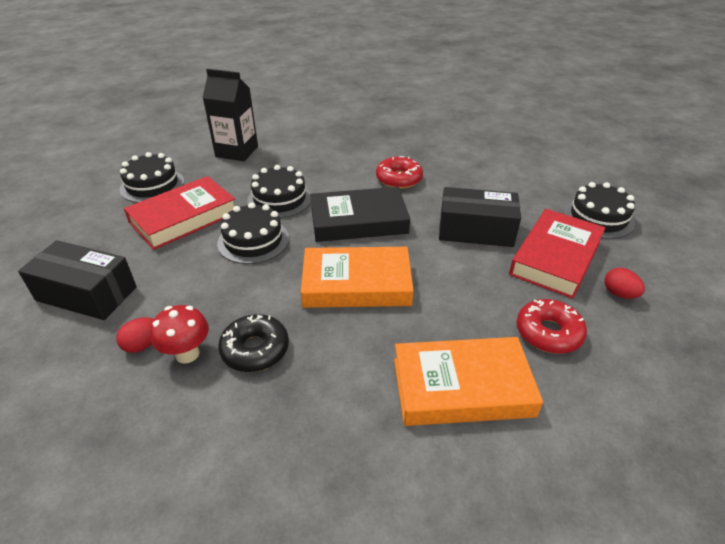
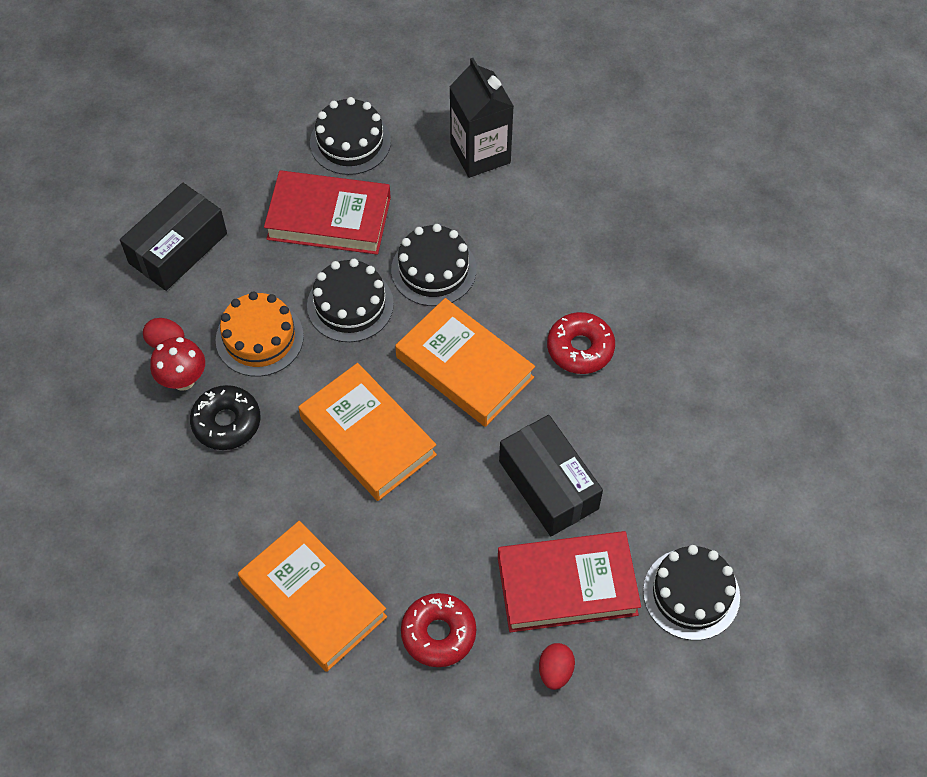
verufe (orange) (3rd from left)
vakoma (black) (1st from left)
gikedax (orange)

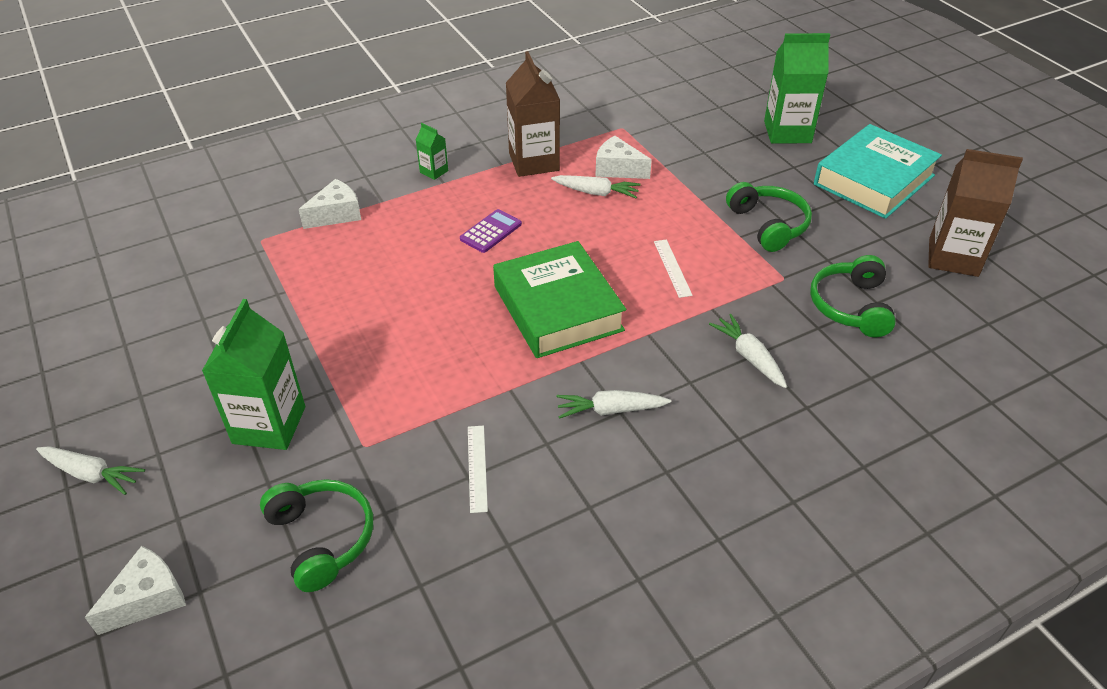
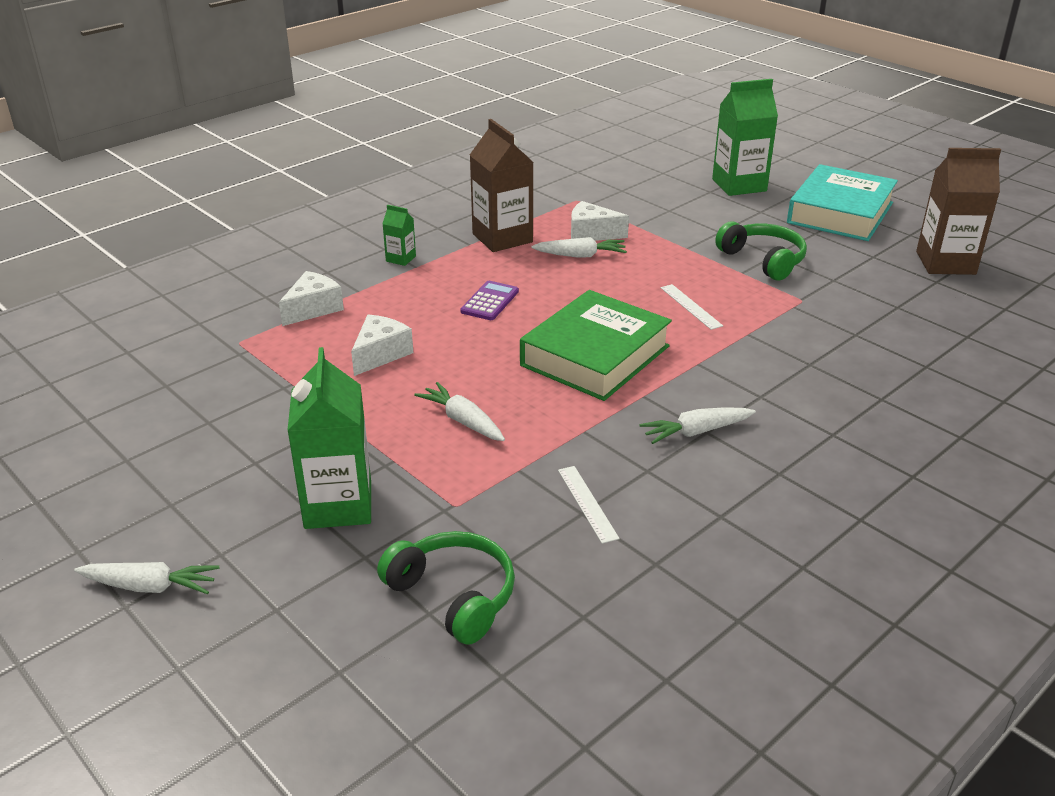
verufe (green)
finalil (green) (3rd from left in the first image)
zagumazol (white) (2nd from left)
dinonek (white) (2nd from left)

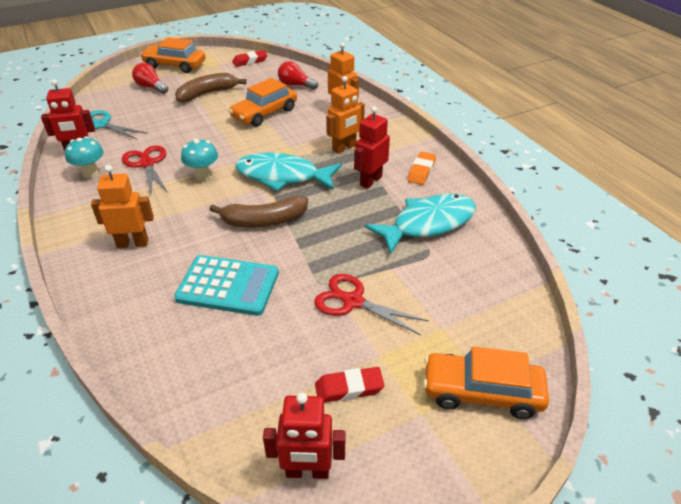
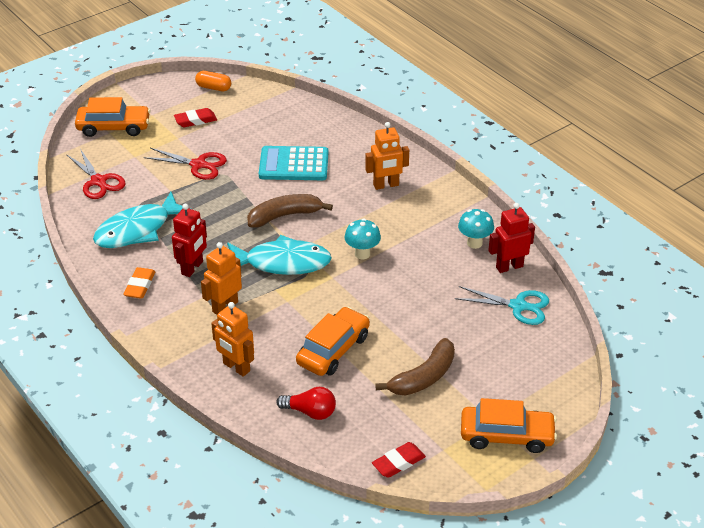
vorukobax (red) (1st from left in the first image)
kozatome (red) (1st from left)
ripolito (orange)

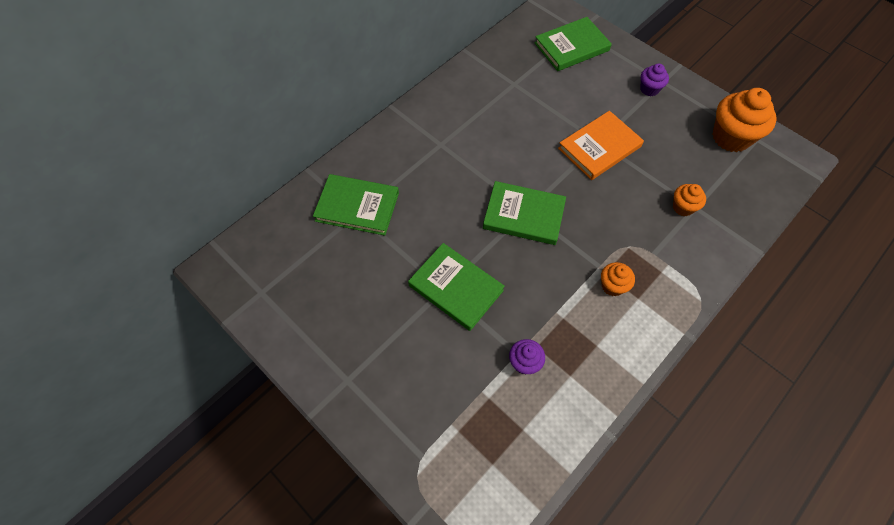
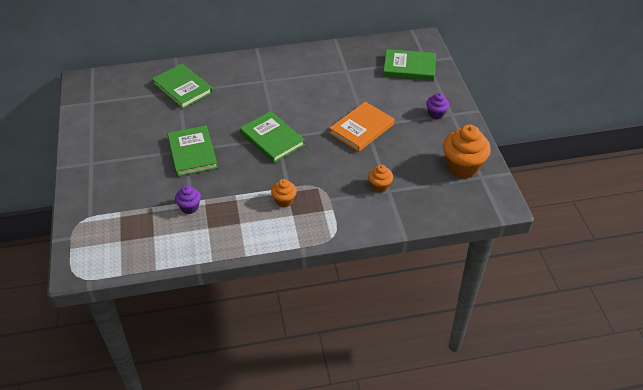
verufe (orange)

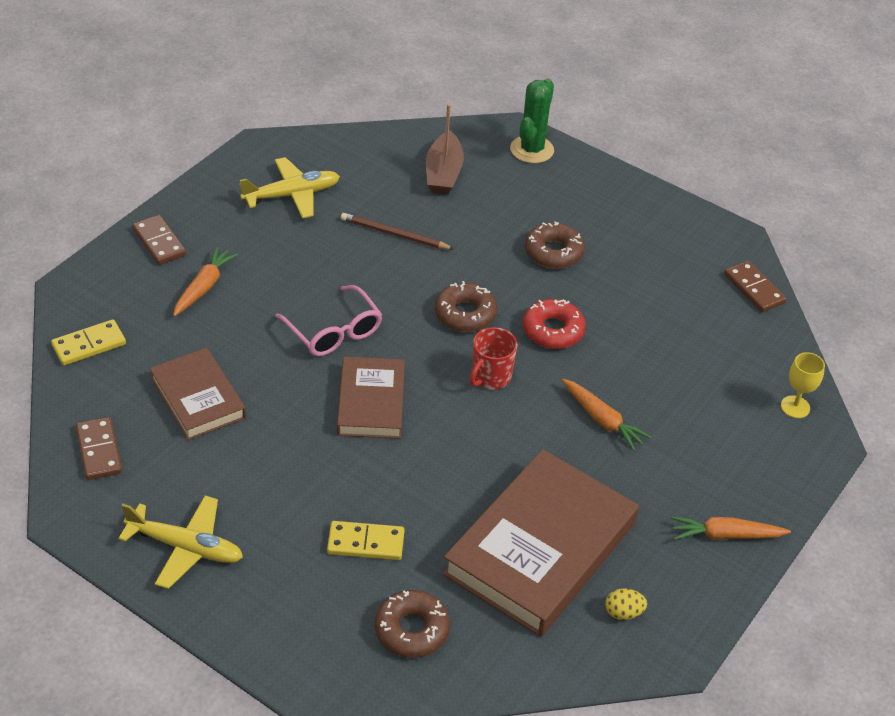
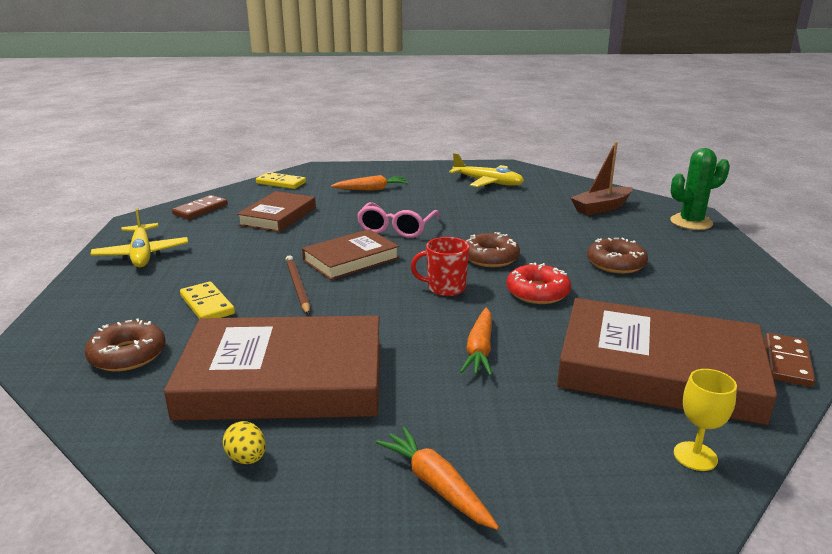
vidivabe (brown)
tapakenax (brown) (2nd from left in the first image)
verufe (brown) (4th from left)

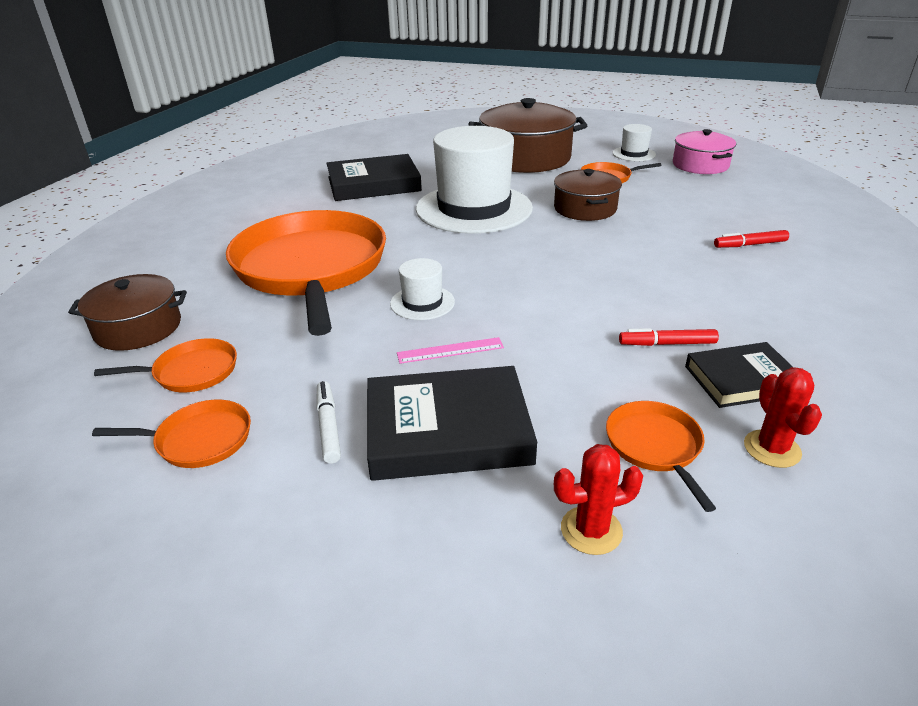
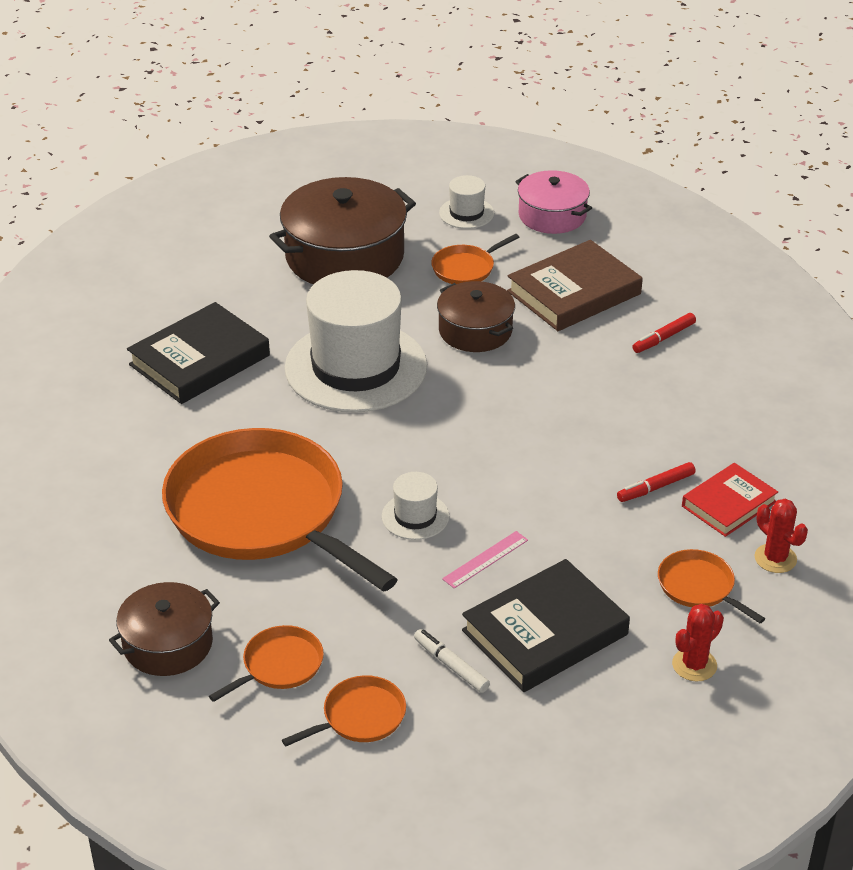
verufe (red)
verufe (brown)

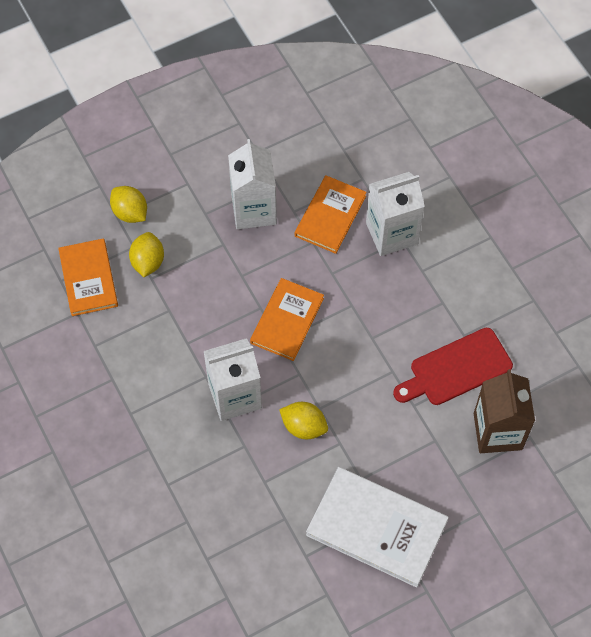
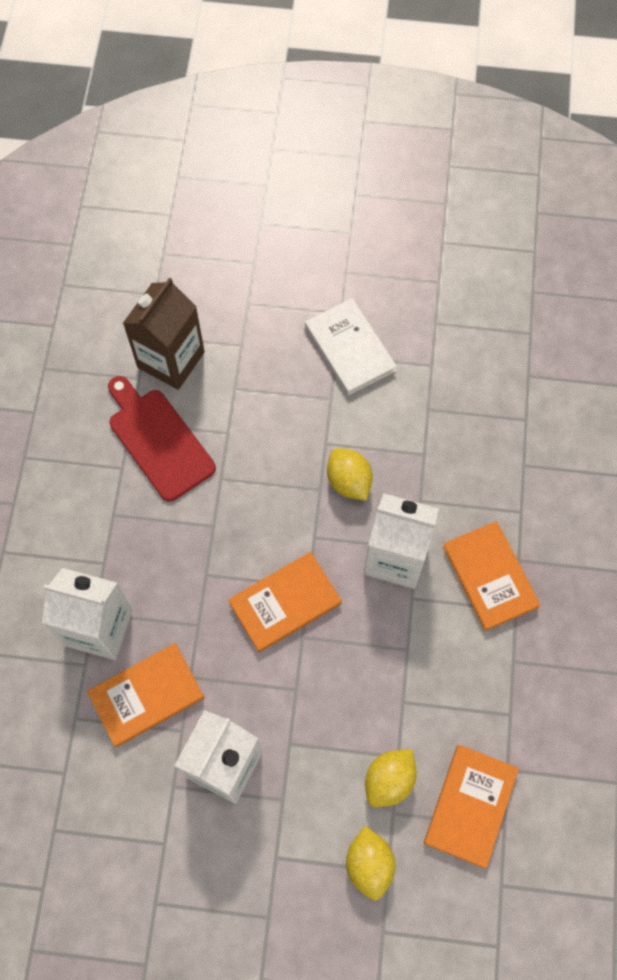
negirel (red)
verufe (white)
verufe (orange) (4th from left)

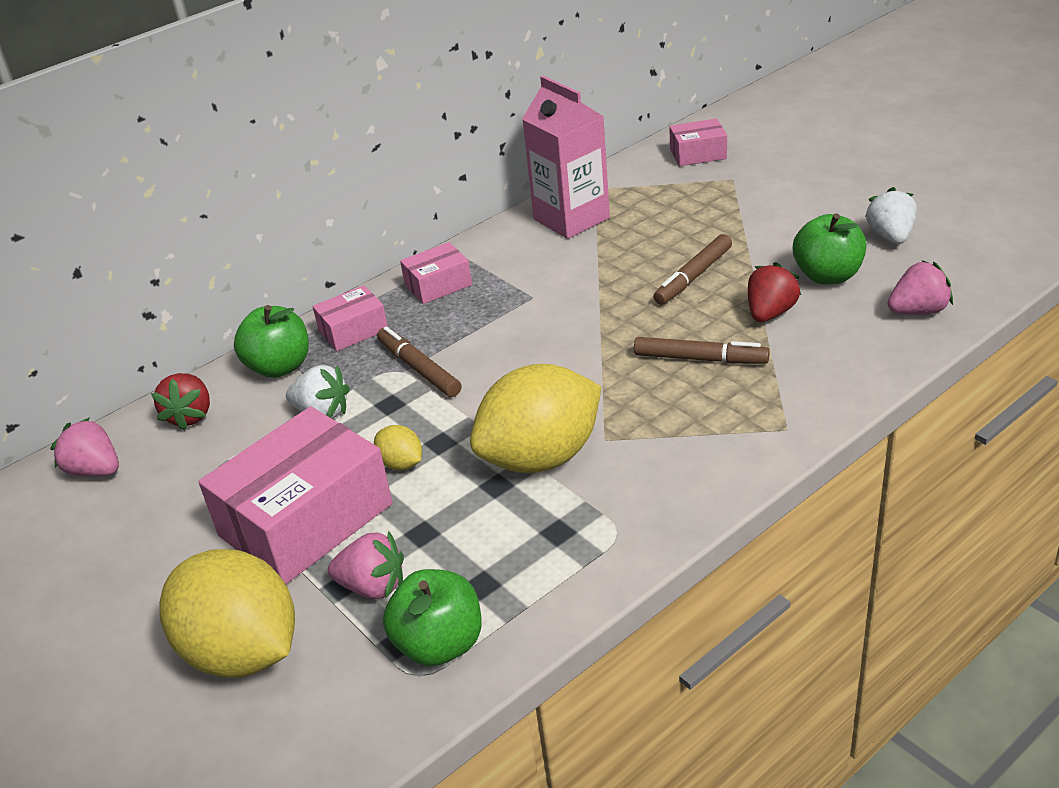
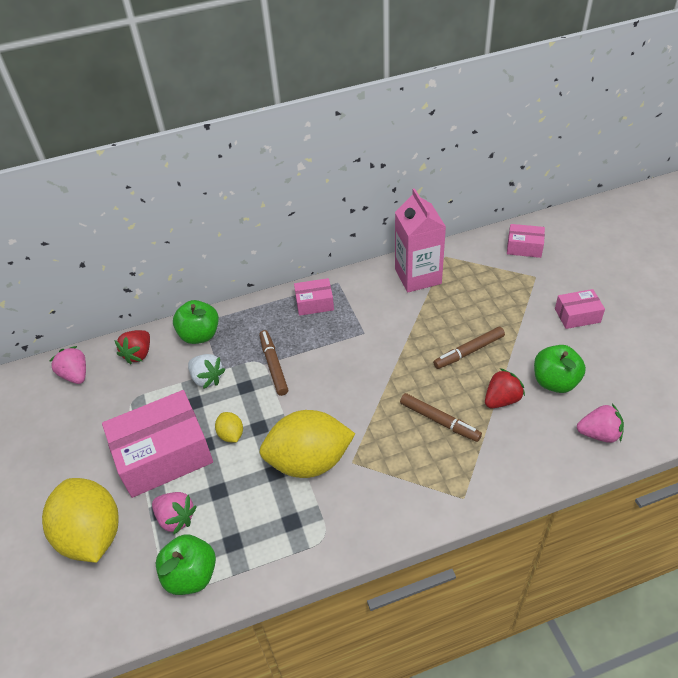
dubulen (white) (2nd from left in the first image)
vakoma (pink) (4th from left)

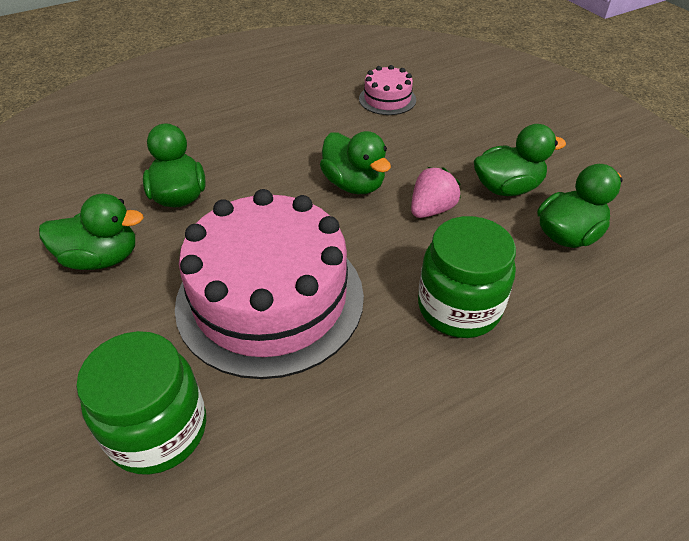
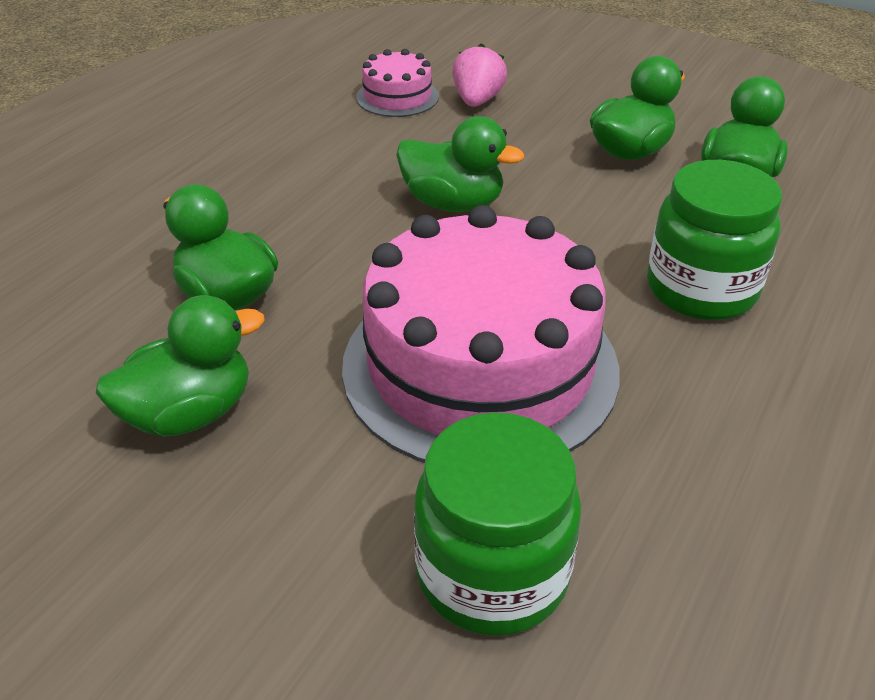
dubulen (pink)

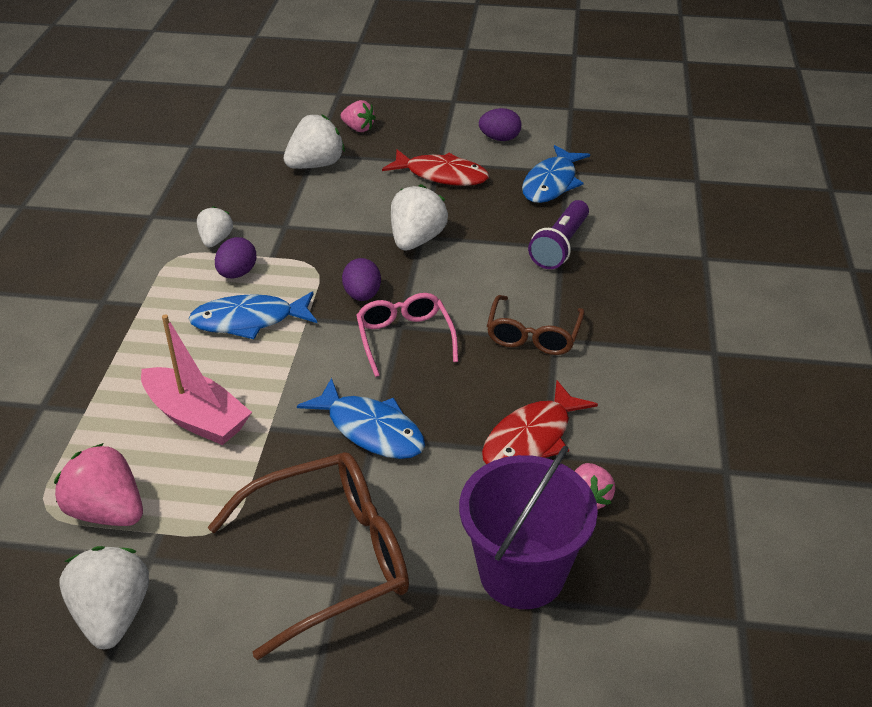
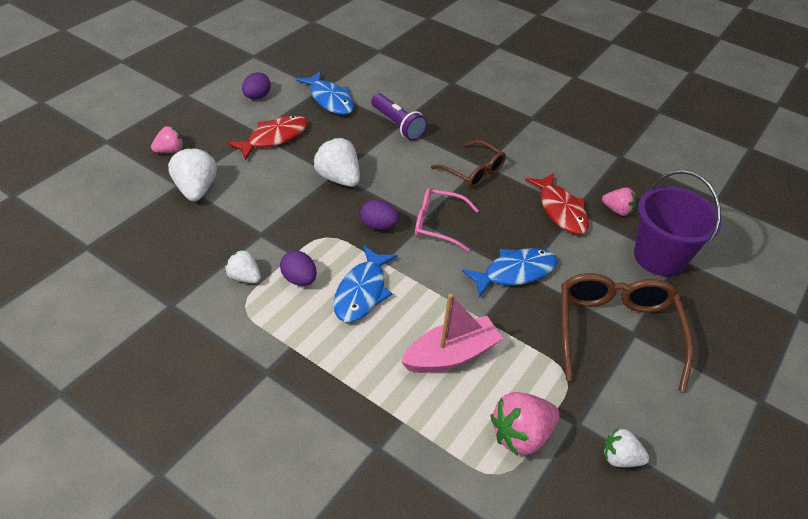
dubulen (white) (4th from left)

